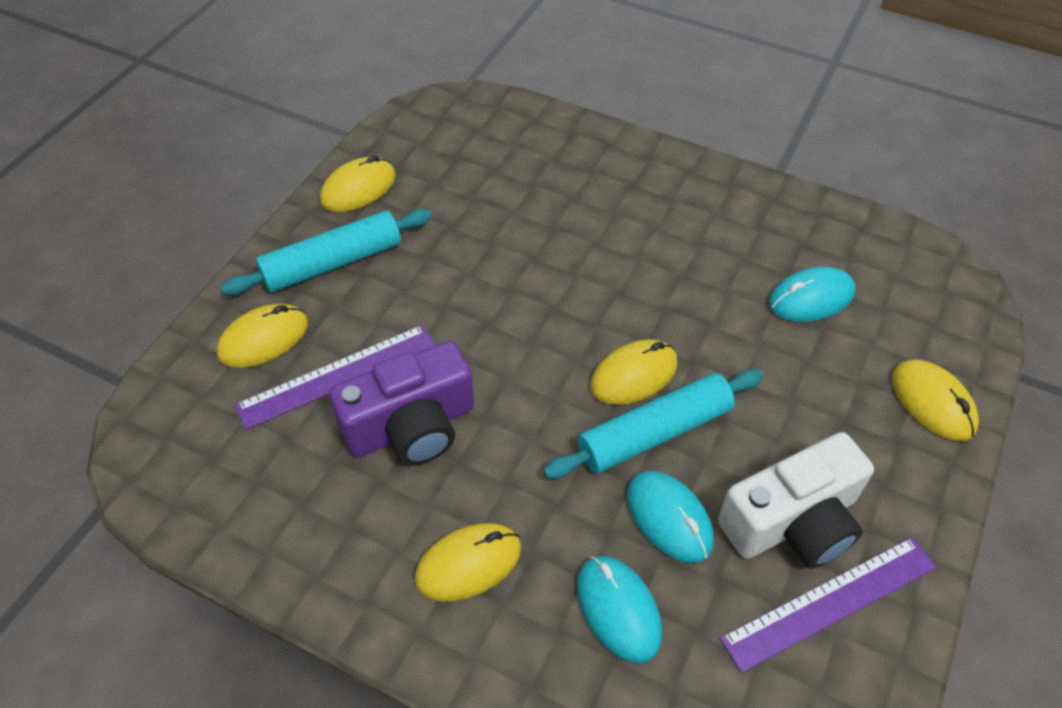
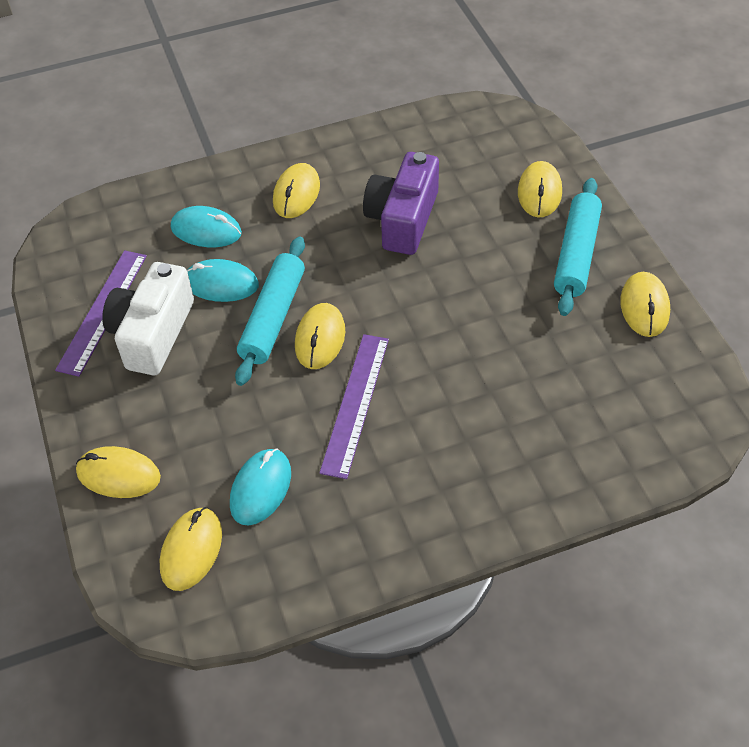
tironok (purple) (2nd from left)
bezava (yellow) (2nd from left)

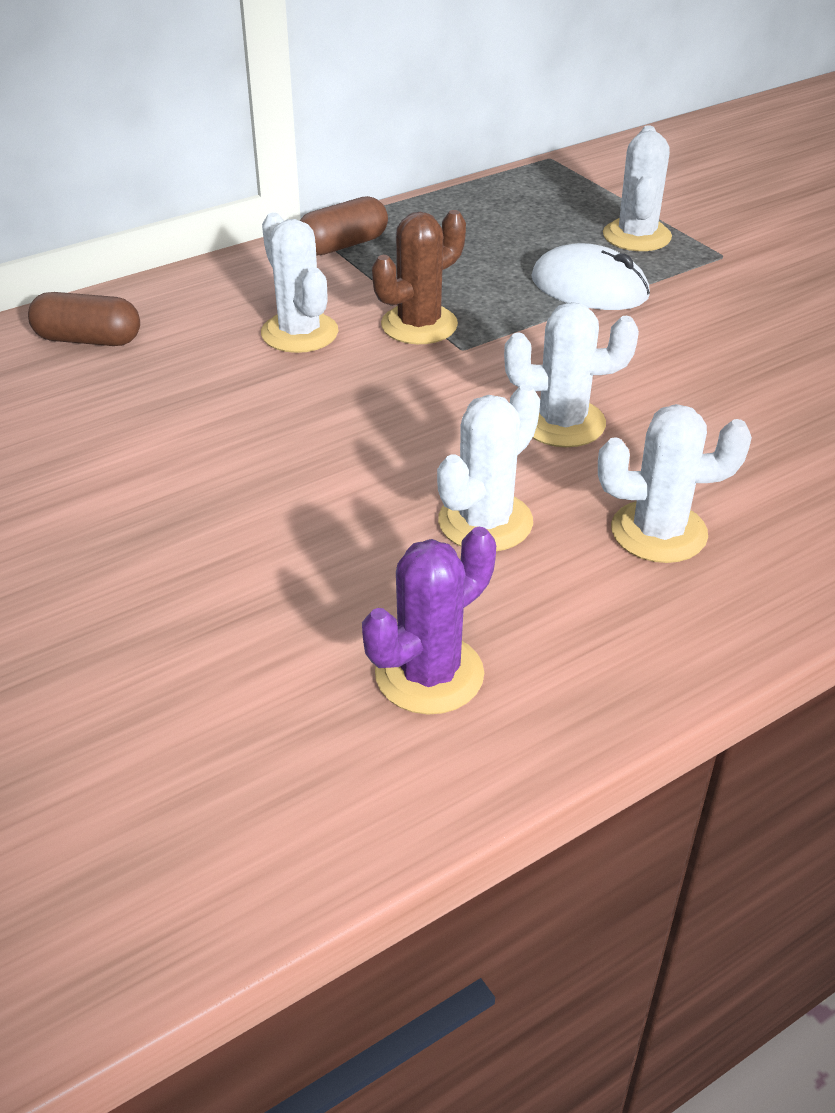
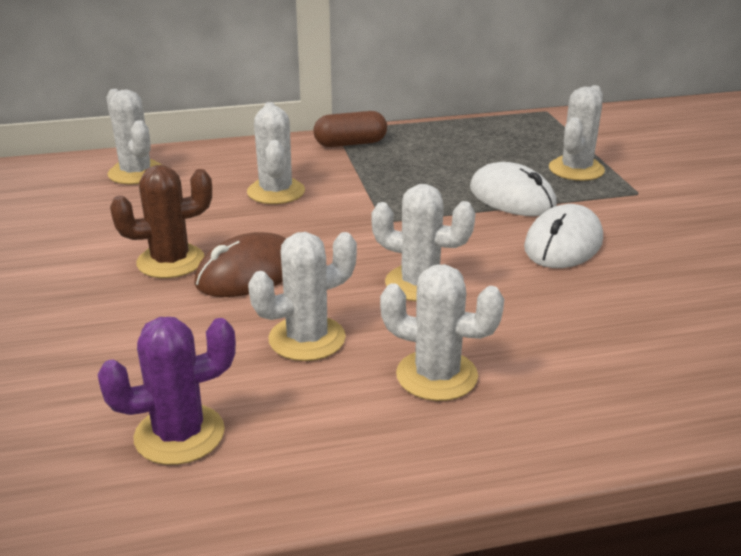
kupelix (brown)
kupelix (white) (1st from left)
bezava (white) (2nd from left)
bezava (brown)

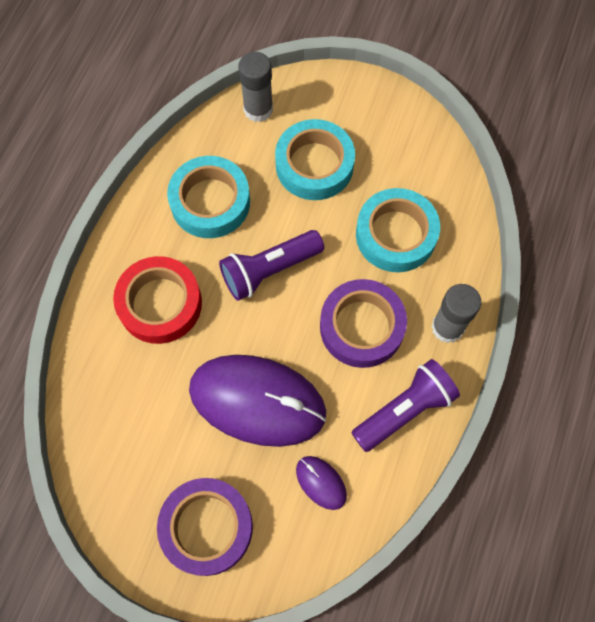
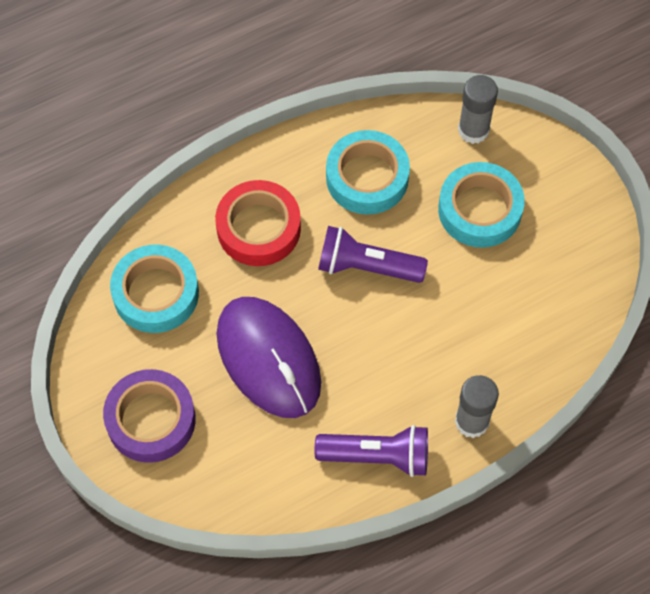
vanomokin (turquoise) (1st from left)
vanomokin (purple) (2nd from left in the first image)
bezava (purple) (2nd from left in the first image)

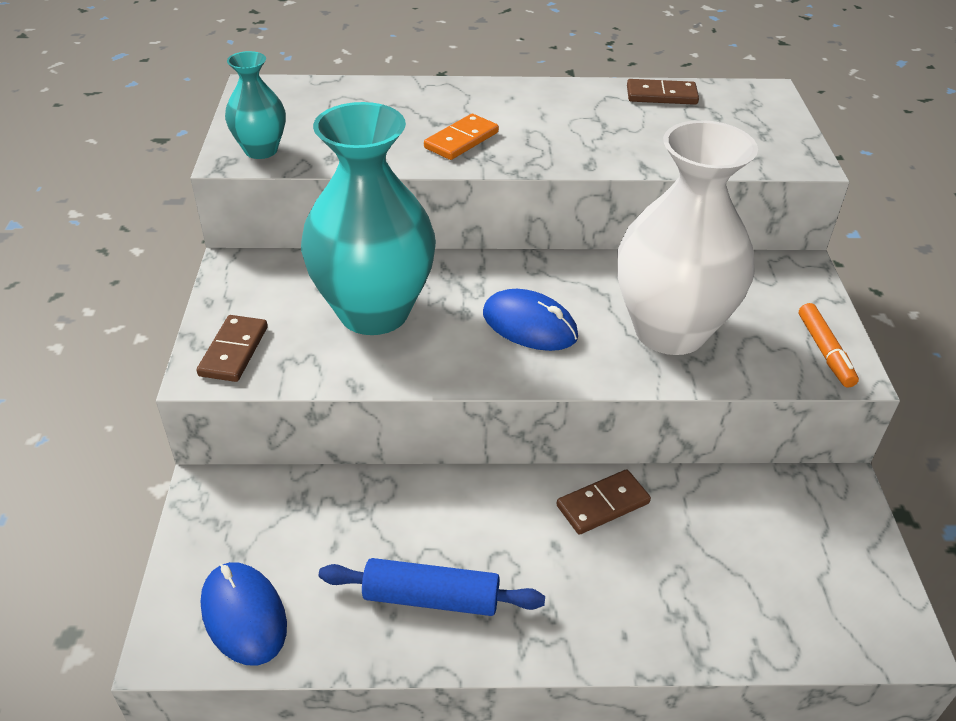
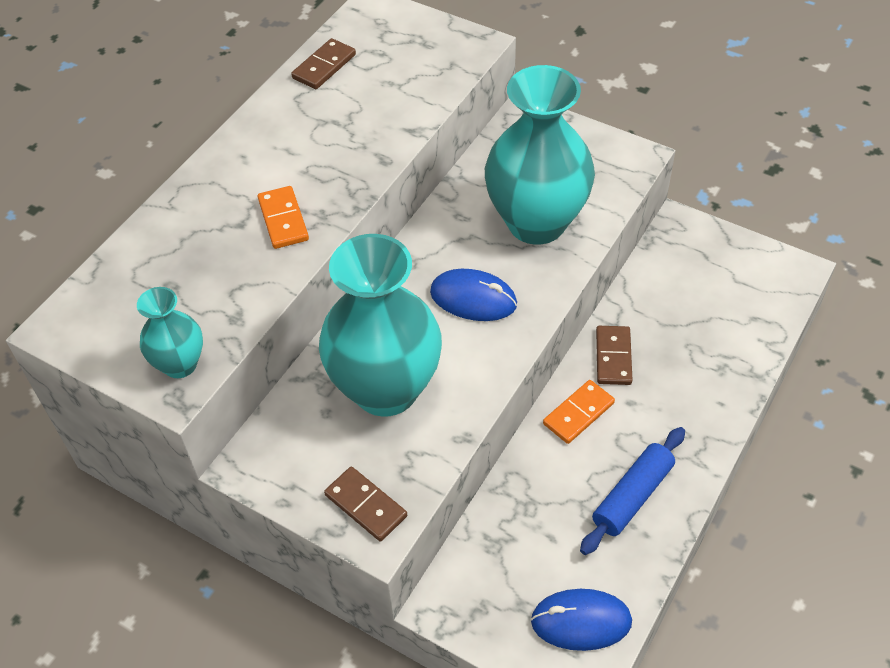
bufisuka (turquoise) (3rd from left)
bezava (blue) (1st from left)
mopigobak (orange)
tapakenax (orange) (2nd from left)

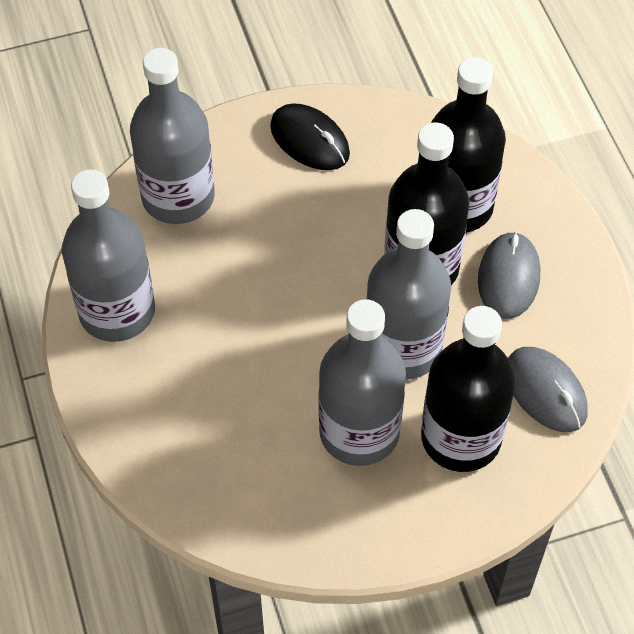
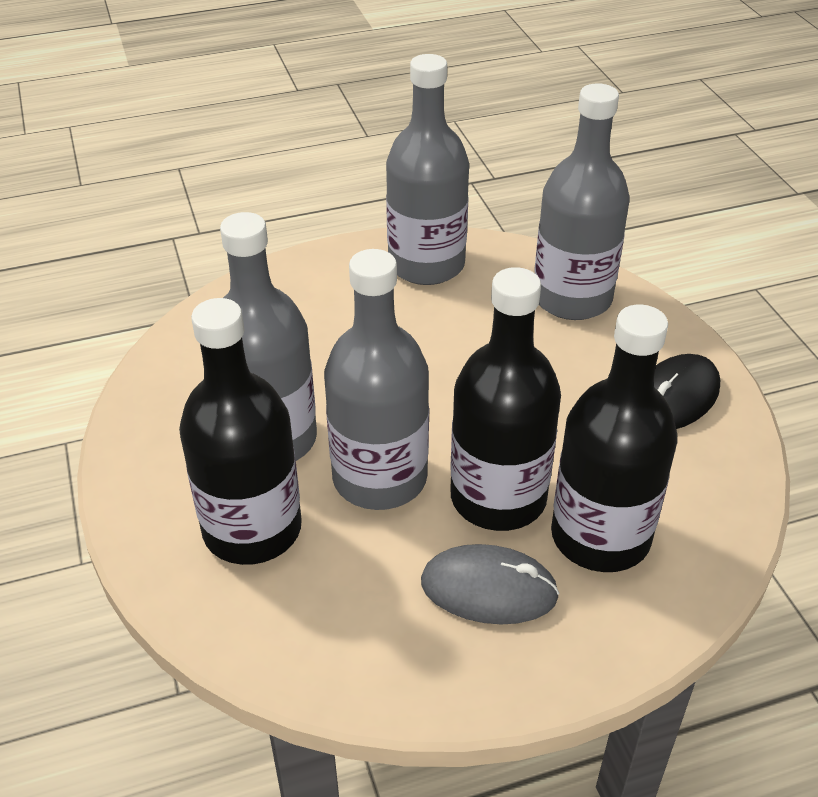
bezava (grey) (2nd from left in the first image)

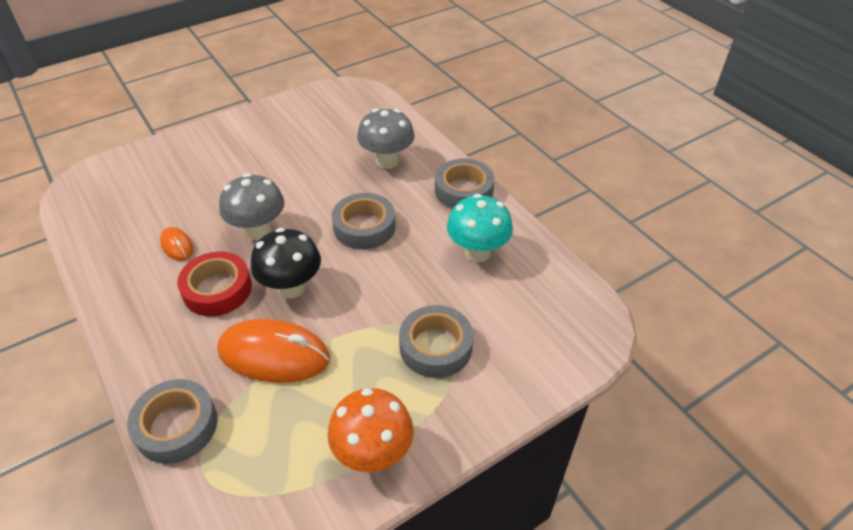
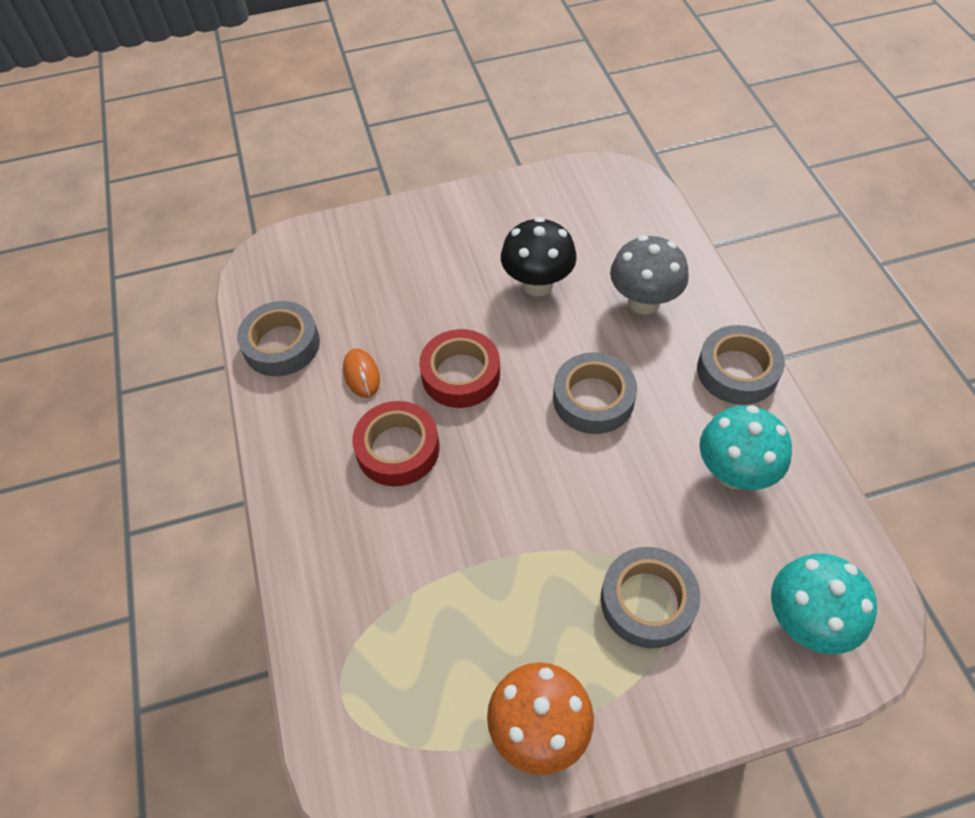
vanomokin (red) (2nd from left)
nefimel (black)
bezava (orange) (2nd from left in the first image)
vanomokin (grey) (1st from left)
nefimel (turquoise) (2nd from left)

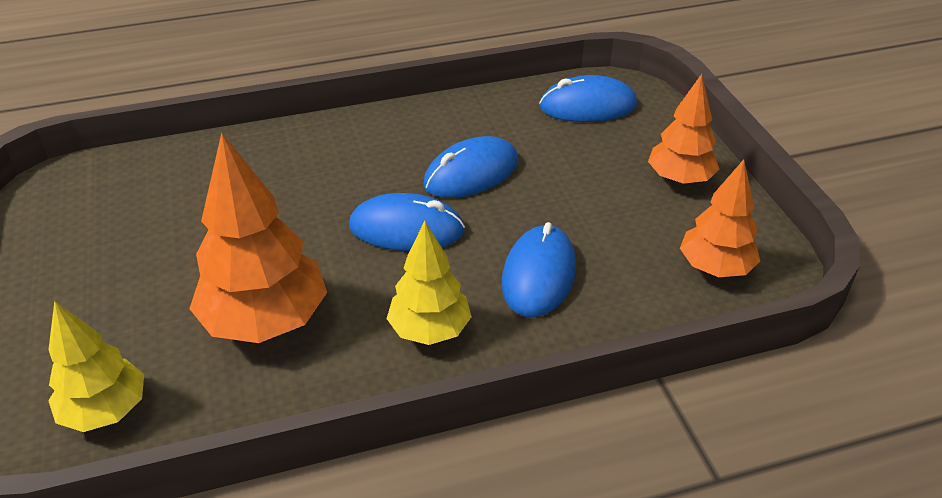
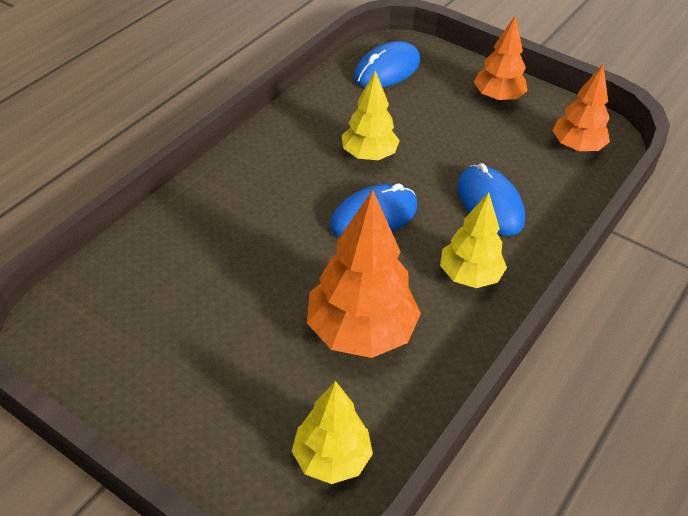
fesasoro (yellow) (2nd from left)

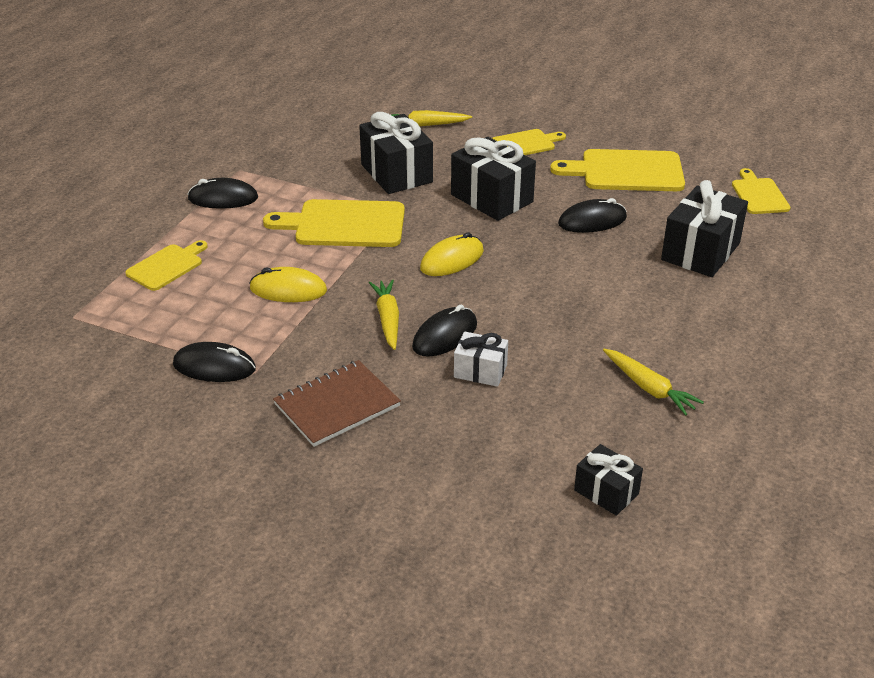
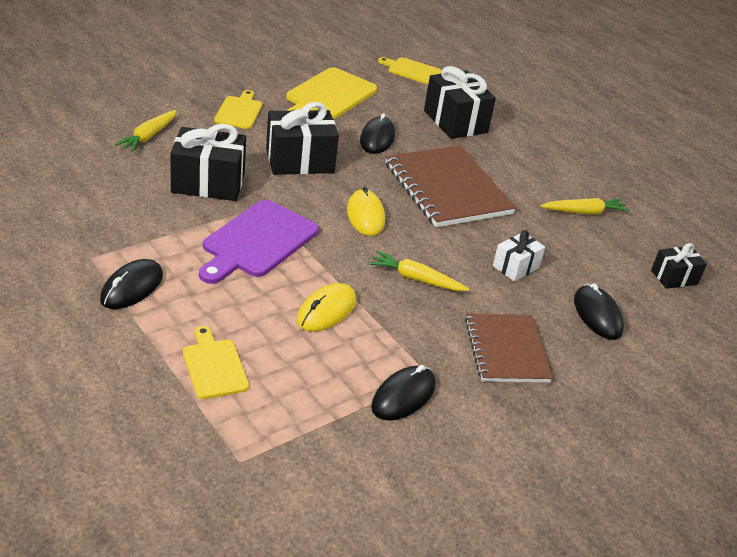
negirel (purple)
bezava (black) (4th from left)
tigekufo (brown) (1st from left)

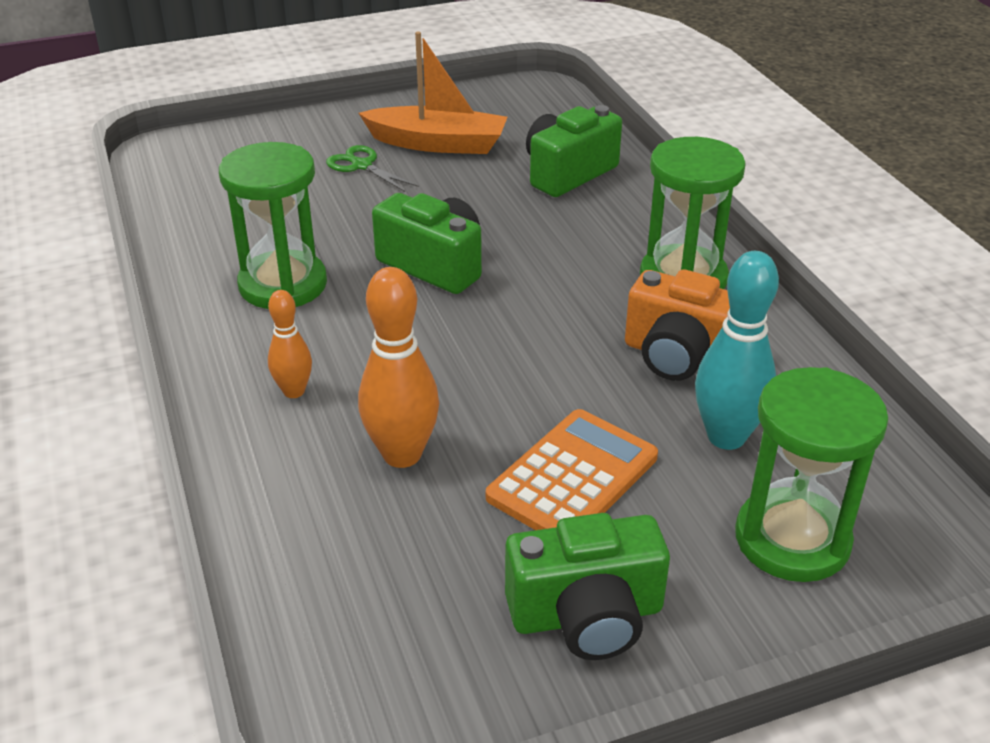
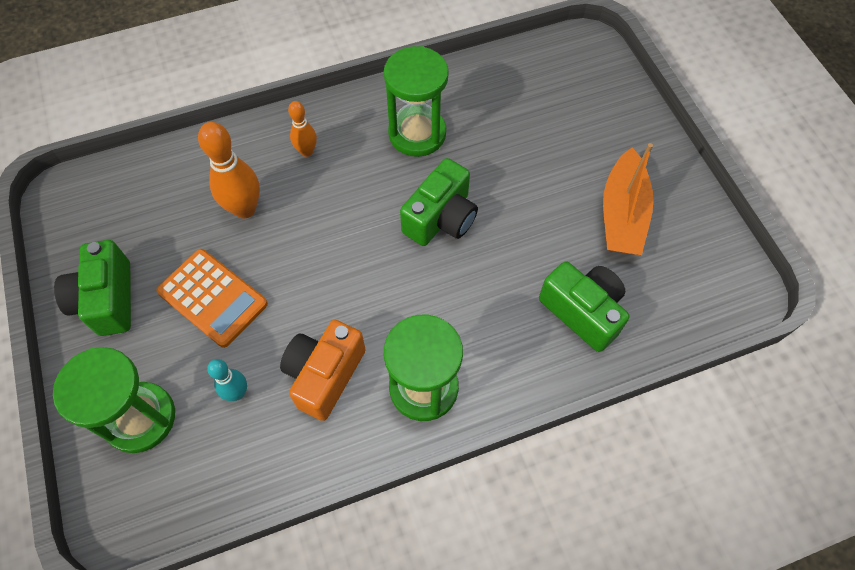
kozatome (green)
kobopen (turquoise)

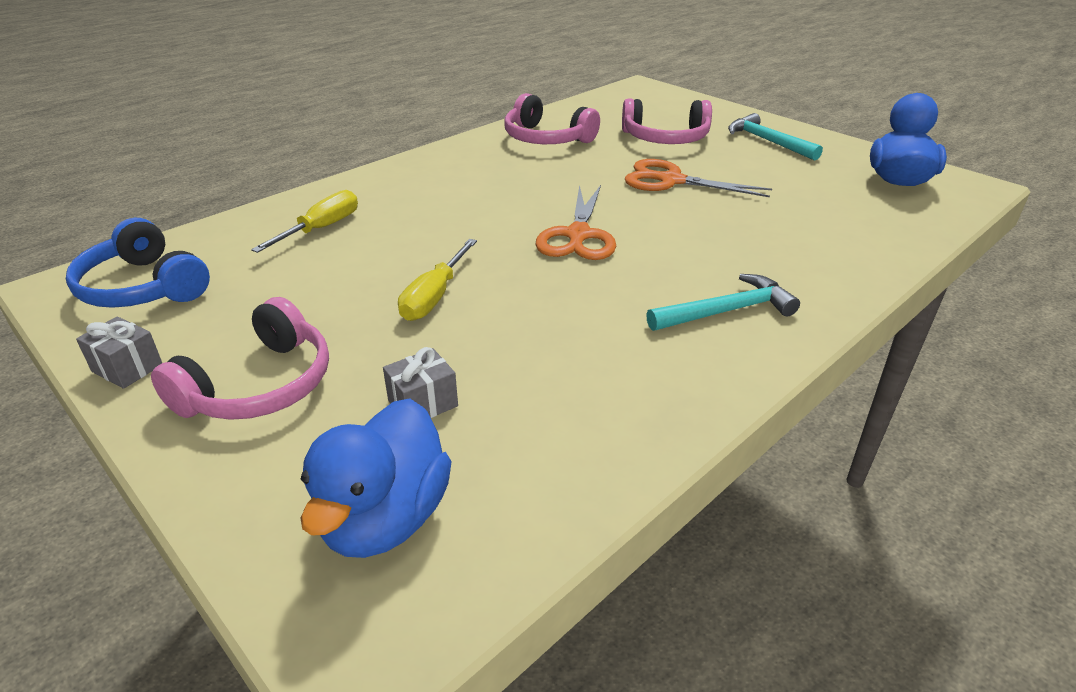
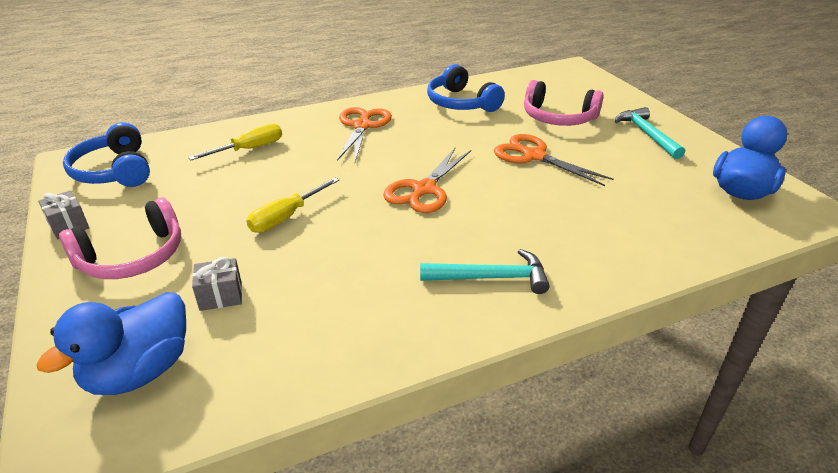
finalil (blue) (2nd from left)
kozatome (orange) (1st from left)

